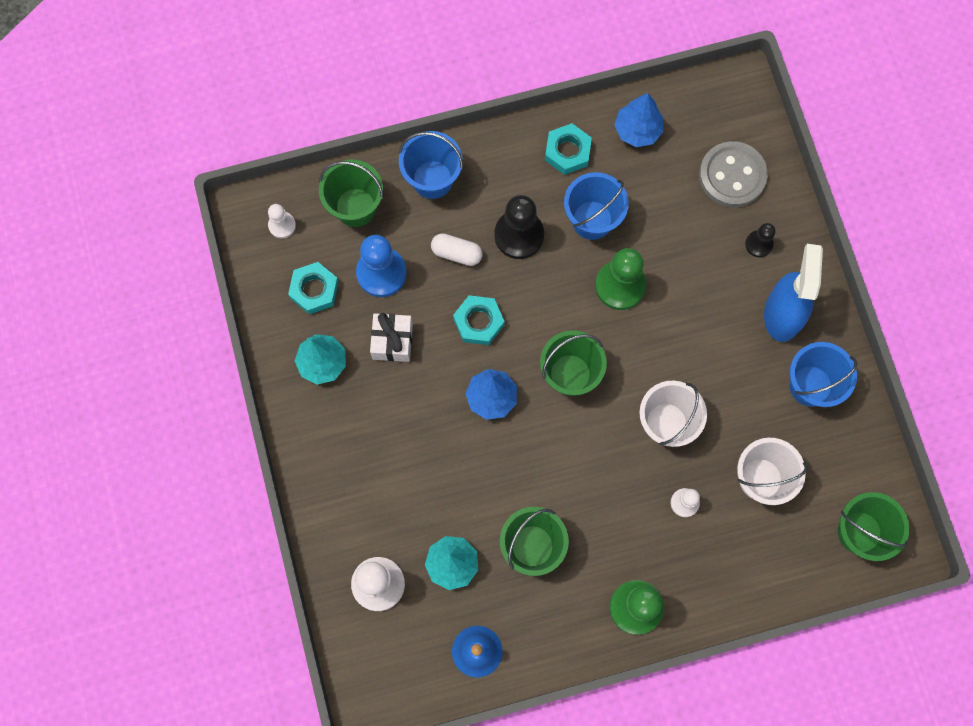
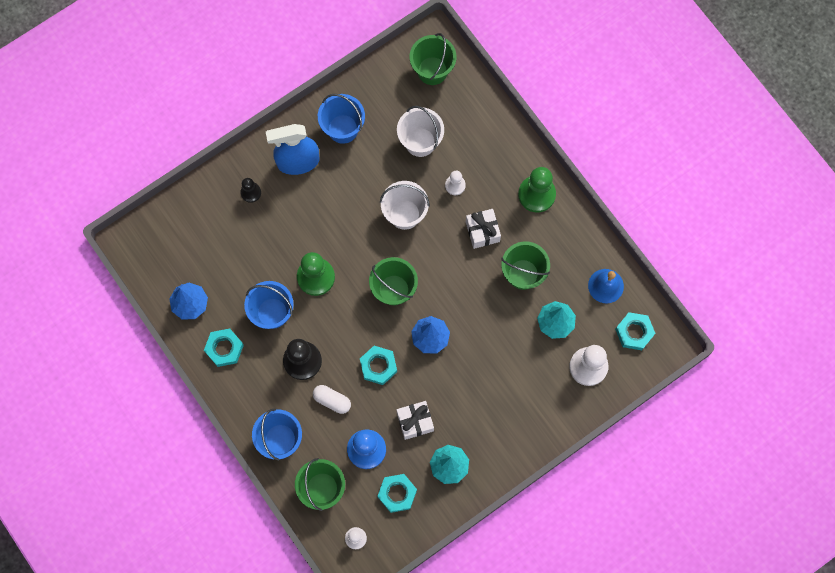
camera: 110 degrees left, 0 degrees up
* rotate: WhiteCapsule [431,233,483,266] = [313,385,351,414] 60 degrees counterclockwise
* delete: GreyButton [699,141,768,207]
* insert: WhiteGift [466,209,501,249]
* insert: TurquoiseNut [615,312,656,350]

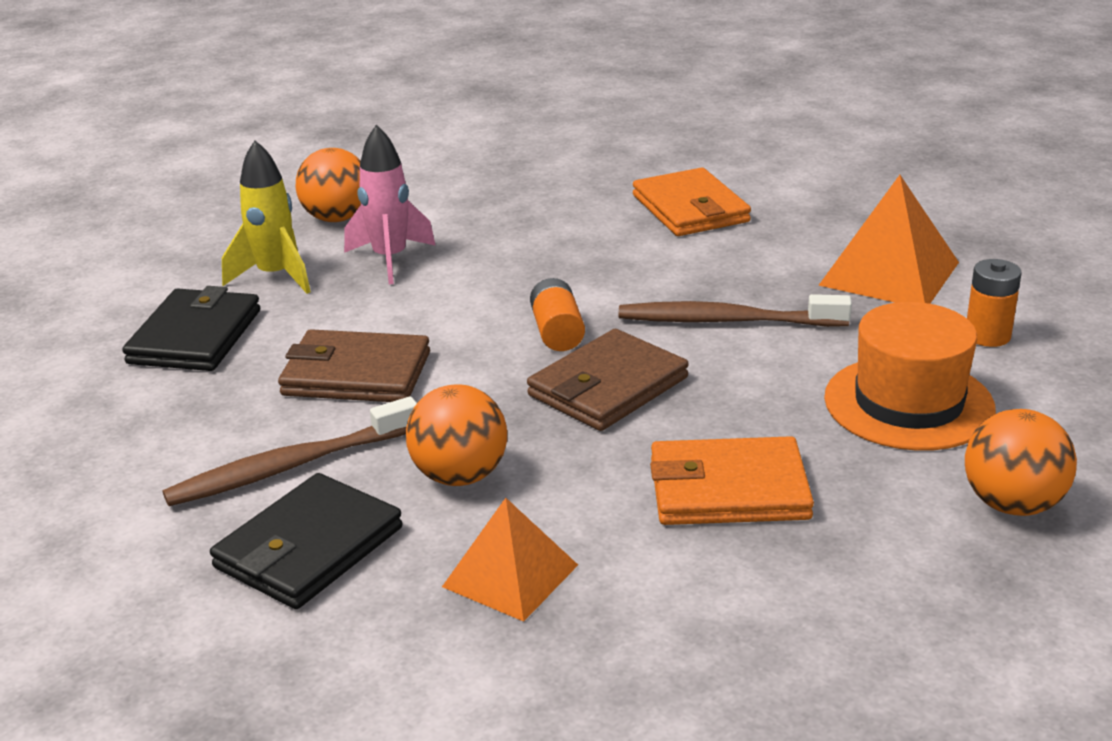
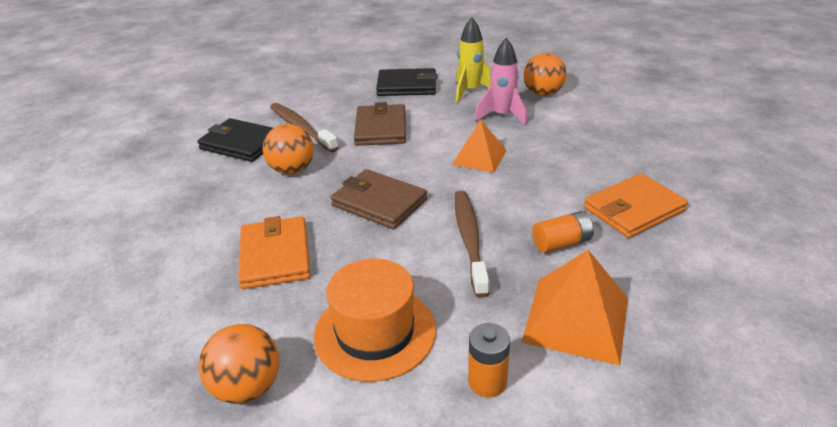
camera: 80 degrees right, 5 degrees up
* move: OrangePyramid [442,498,578,622] to [452,119,507,173]
* move: OrangeBattery [530,278,585,351] to [532,211,593,253]

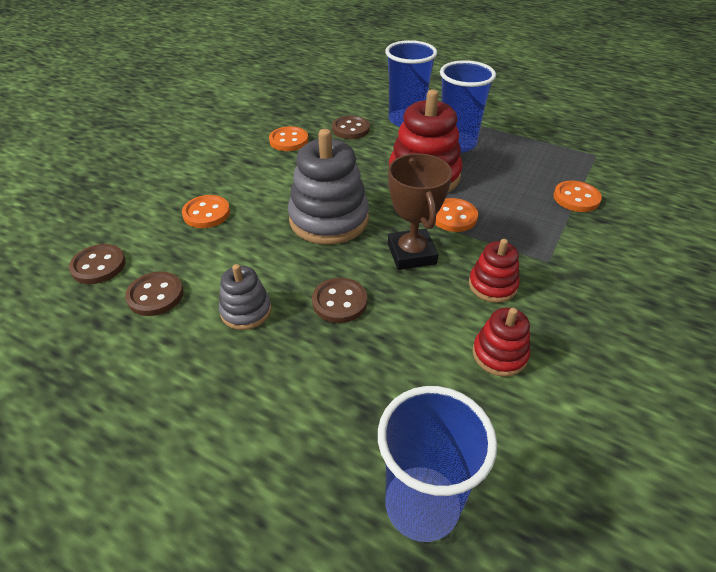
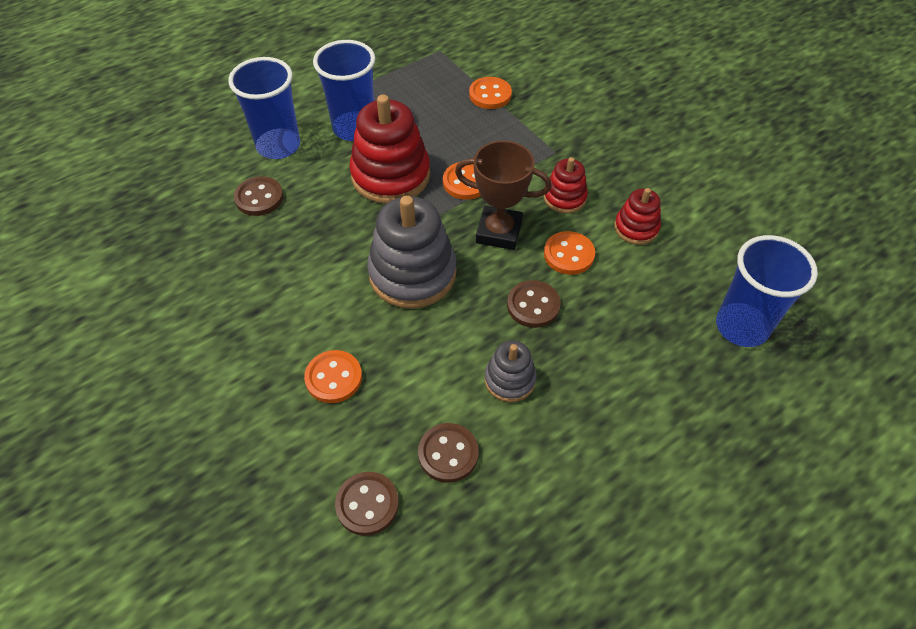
camera: 65 degrees left, 10 degrees up
* move: OrangeButton [269,126,308,151] to [544,231,595,275]

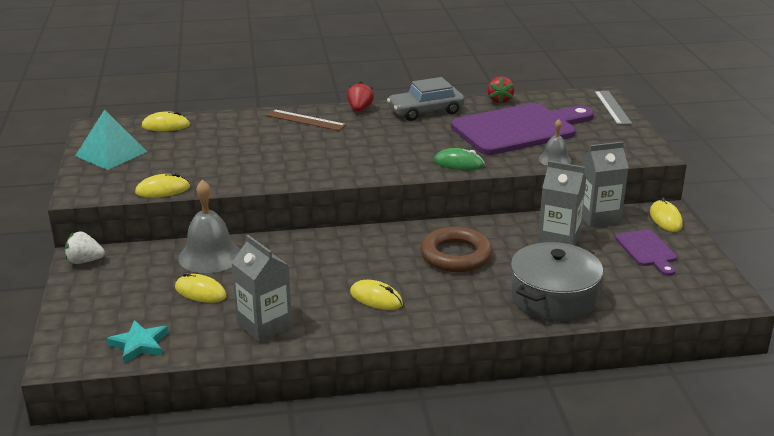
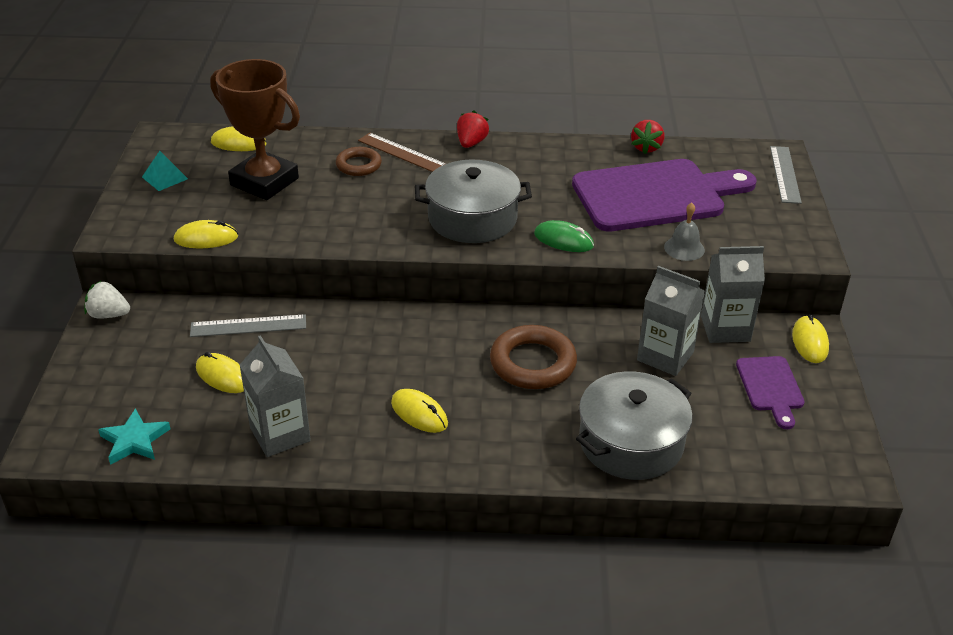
camera: 10 degrees right, 10 degrees up
* resize: TurquoisePyramid [75,109,147,170] = [142,151,188,191] x0.57
* replace: GreyBell [178,180,240,273] to GreyRuler [190,314,306,337]
* delete: GreyCar [387,77,464,121]
* insert: BrownTrophy [210,59,300,200]
* insert: BrownRing [336,147,382,176]
* insert: GreyPot [415,160,532,243]

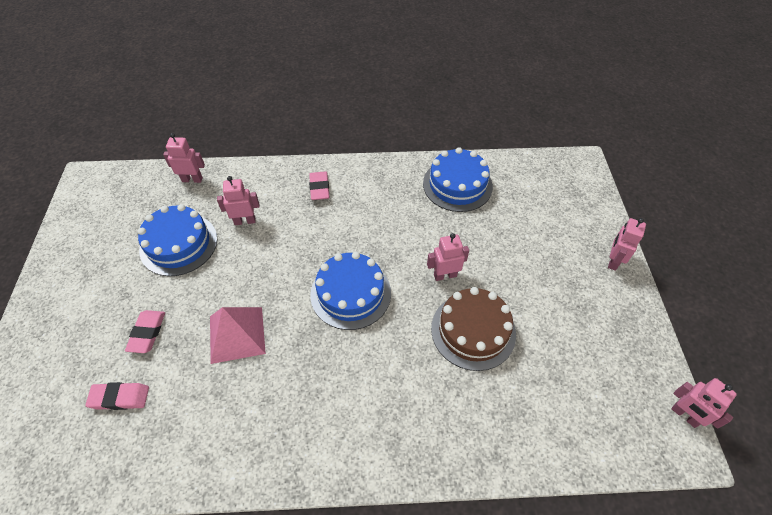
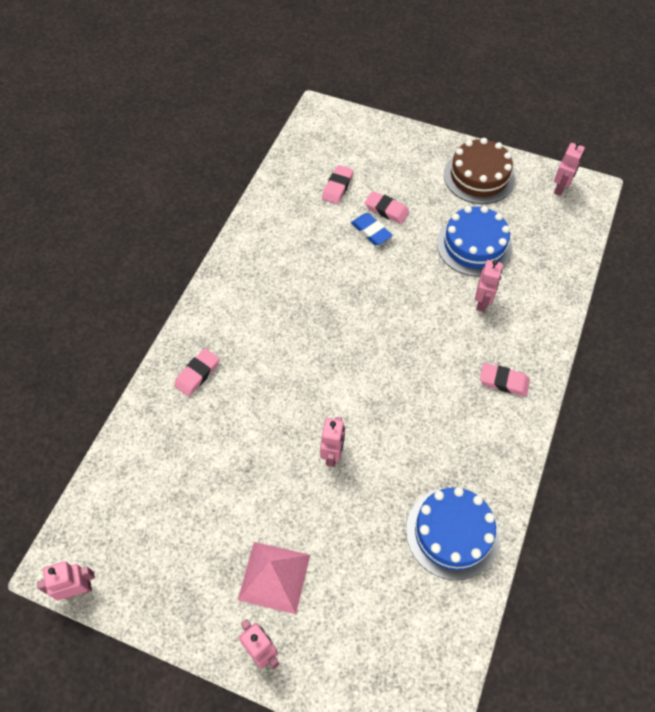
camera: 115 degrees right, 5 degrees up
* move: PinkRobot [163,133,205,183] to [554,141,585,196]
* move: PinkPyramid [210,307,266,364] to [238,542,310,614]
* delete: BlueCake [310,252,391,330]
* move: BrownCake [431,287,516,371] to [444,138,515,204]
* insert: PinkEraser [174,348,220,396]
* insert: BlueEraser [351,213,393,246]

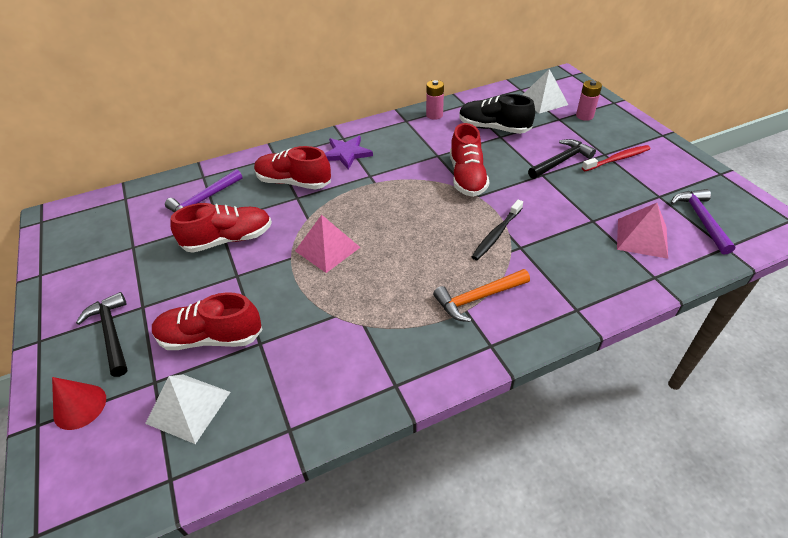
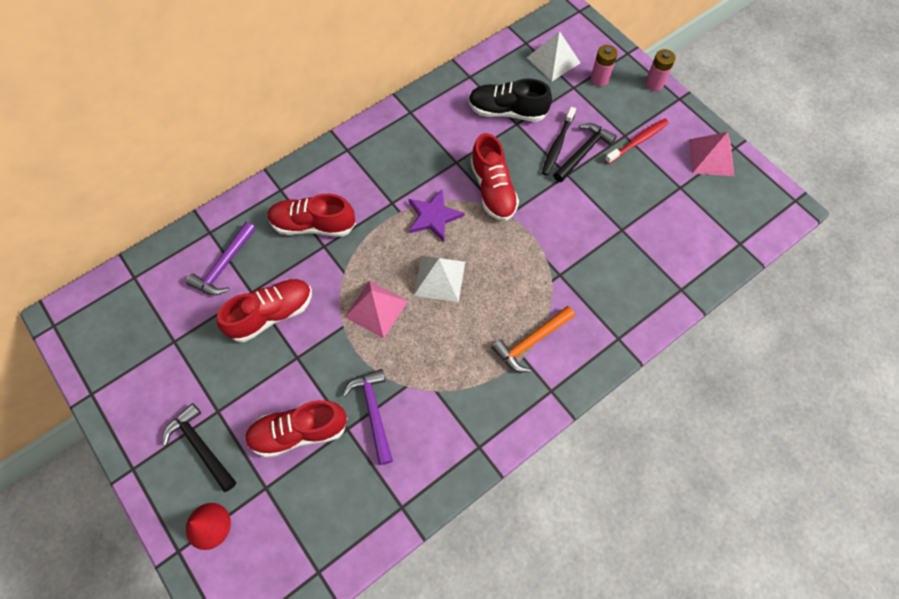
camera: 15 degrees left, 20 degrees up
* move: WhitePyramid [145,374,231,444] to [413,256,465,302]
* move: PurpleStar [325,136,373,170] to [409,189,464,242]
* move: PinkBattery [426,80,444,120] to [645,49,676,91]
* move: BlackToothbrush [472,200,523,260] to [542,107,576,176]
* move: PinkPyramid [617,203,668,259] to [689,132,735,176]
* move: PurpleHammer [671,189,736,255] to [343,369,393,465]

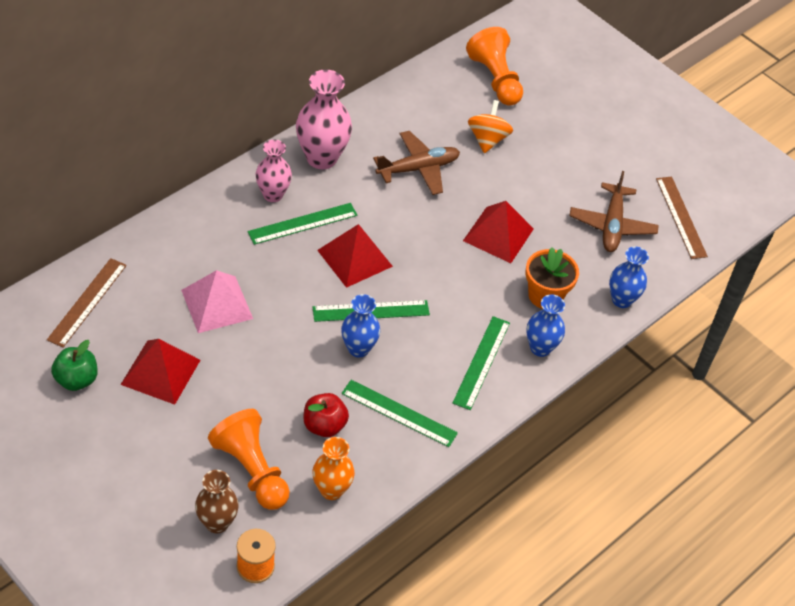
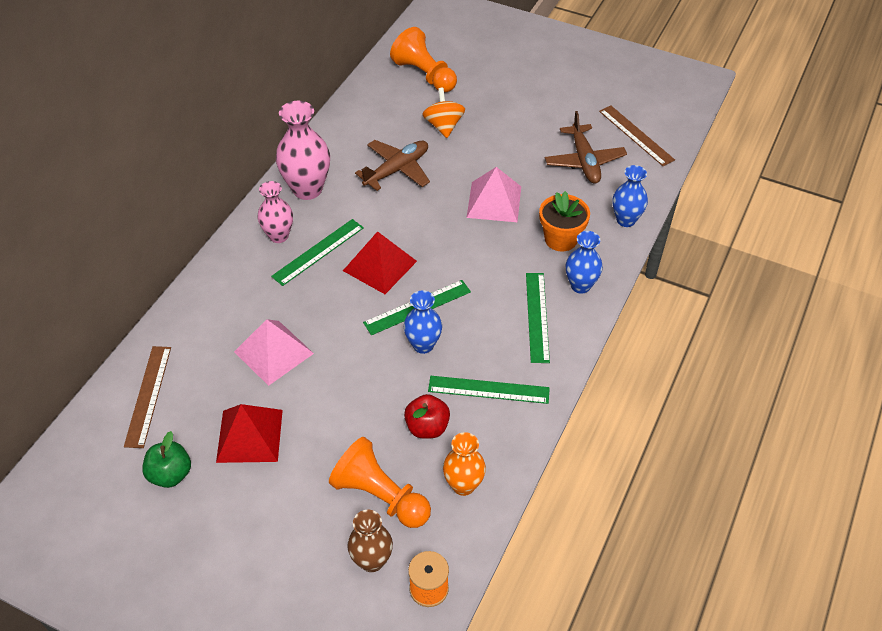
camera: 15 degrees left, 0 degrees up
* recolor: RedPyramid [463,201,534,263] to PinkPyramid [466,167,521,222]

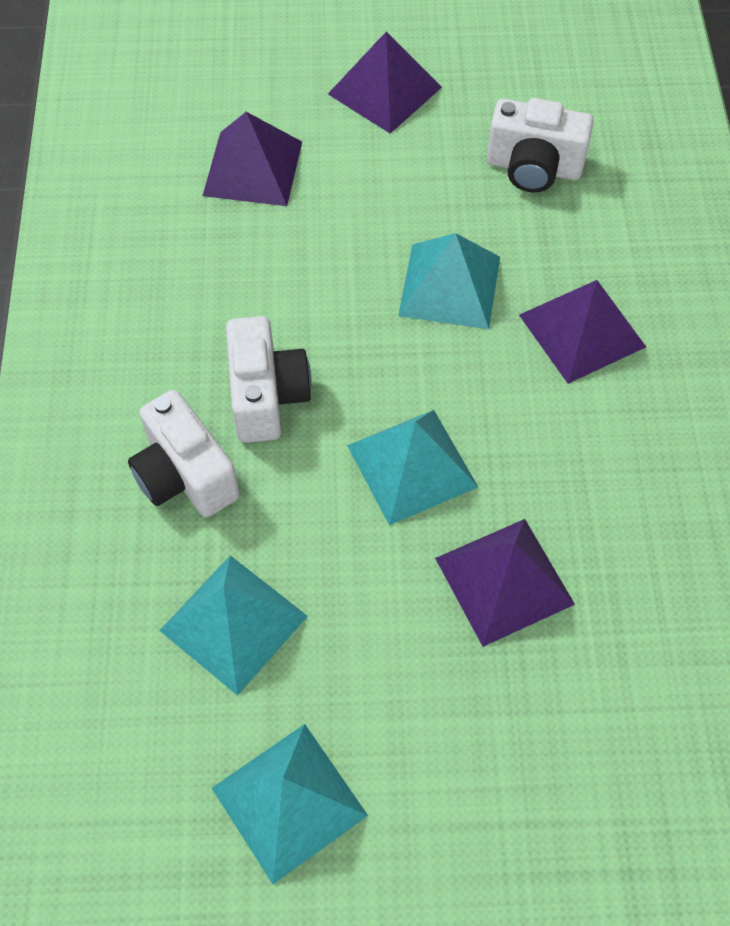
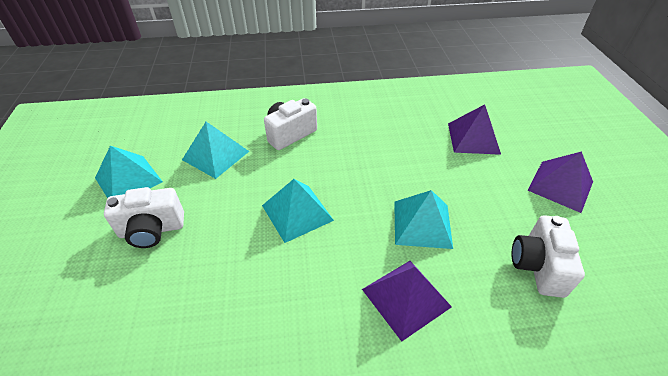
camera: 85 degrees right, 15 degrees down
* move: WhiteCamera [226,316,312,443] to [104,187,184,248]
* delete: PurplePyramid [435,519,575,647]

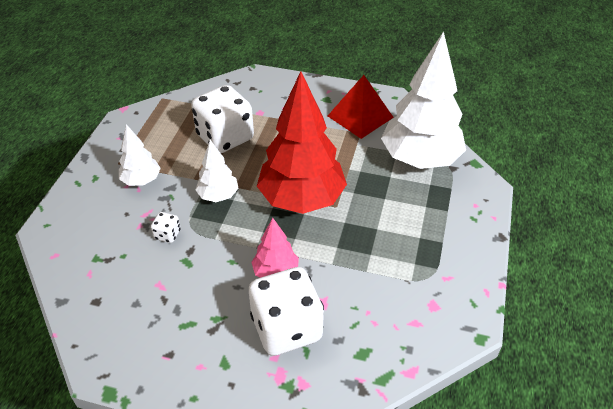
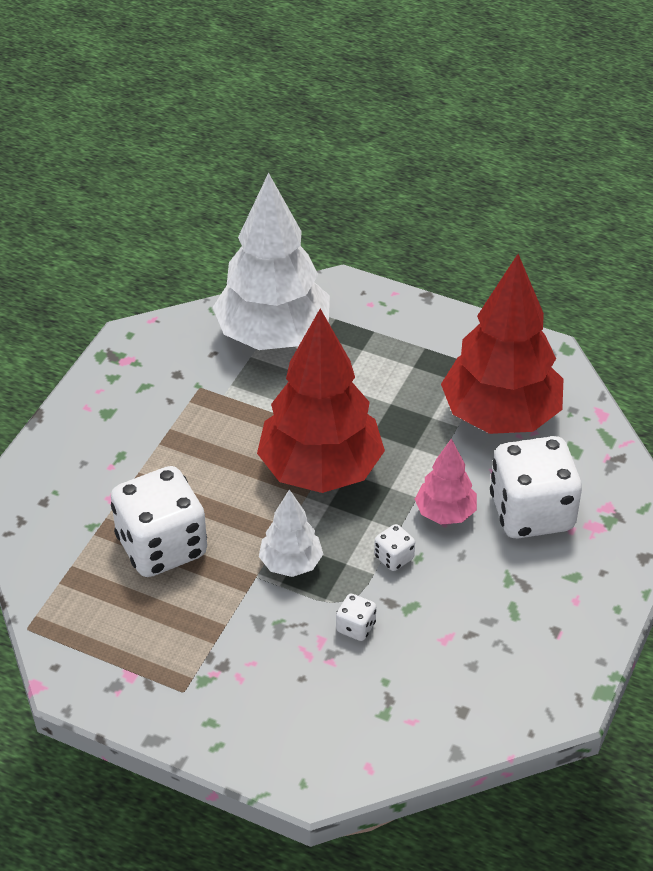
camera: 80 degrees left, 0 degrees up
* delete: WhiteTree [119,124,161,186]
* delete: RedPyramid [328,75,394,139]
* insert: WhiteDice [374,524,415,571]
* insert: RedTree [441,254,563,434]

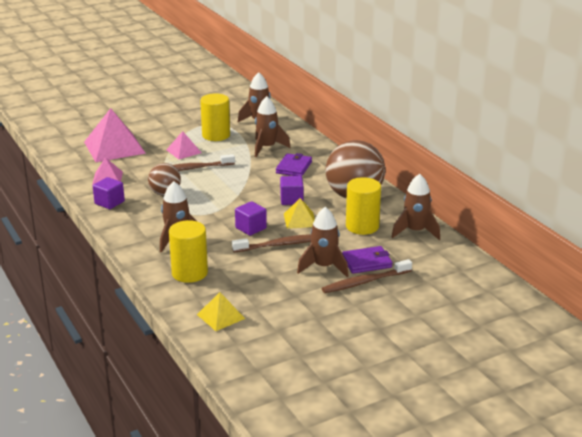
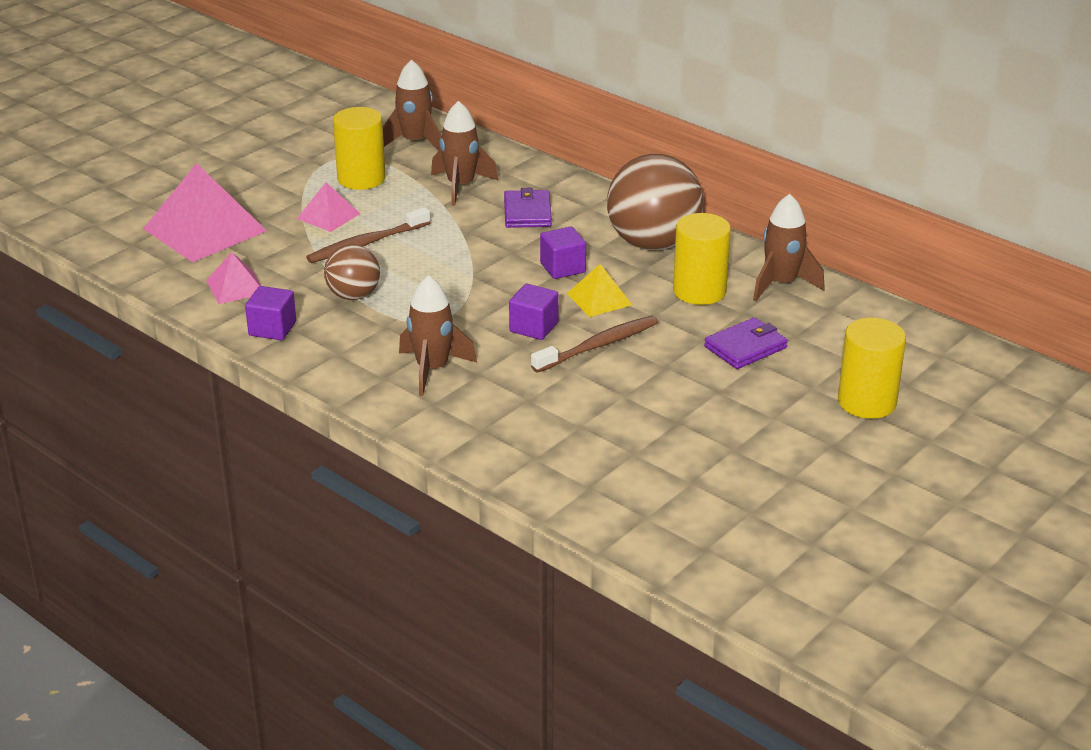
camera: 20 degrees left, 5 degrees up
* move: YellowCylinder [169,220,208,283] to [838,318,906,419]
* delete: YellowPyramid [197,292,245,331]
* delete: BrownRocket [297,207,349,277]
* delete: BrownToothbrush [322,259,412,293]

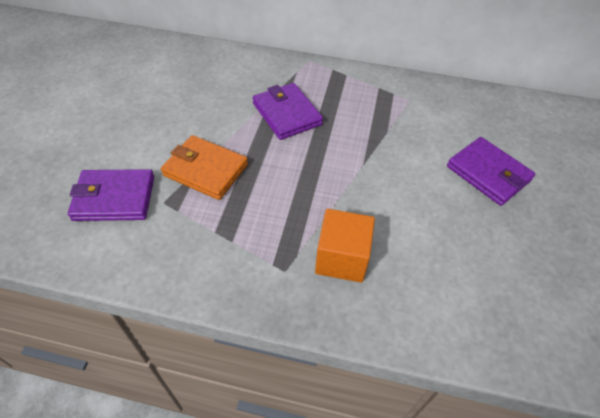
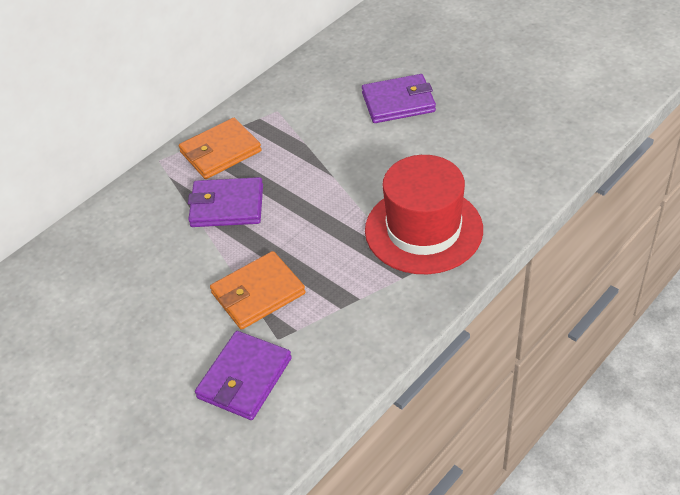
camera: 55 degrees left, 5 degrees down
* replace: OrangeCube [315,209,375,283] to RedHat [365,155,483,274]
* insert: OrangeWallet [179,118,262,179]

